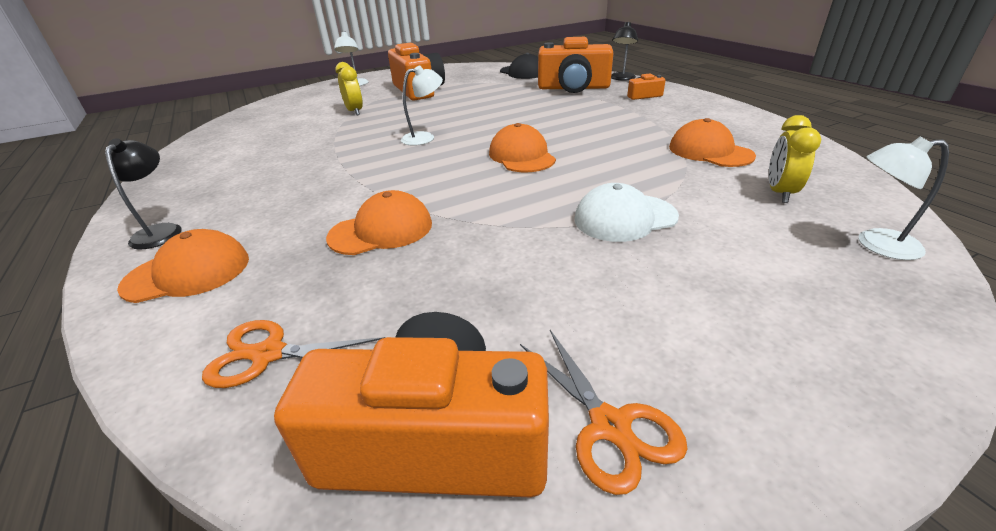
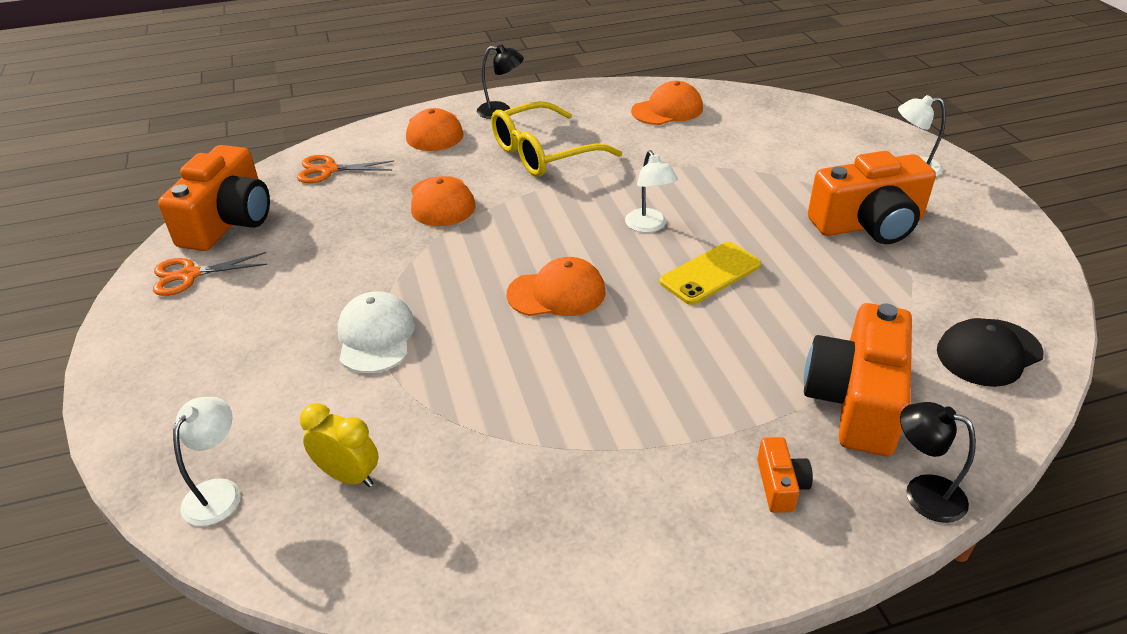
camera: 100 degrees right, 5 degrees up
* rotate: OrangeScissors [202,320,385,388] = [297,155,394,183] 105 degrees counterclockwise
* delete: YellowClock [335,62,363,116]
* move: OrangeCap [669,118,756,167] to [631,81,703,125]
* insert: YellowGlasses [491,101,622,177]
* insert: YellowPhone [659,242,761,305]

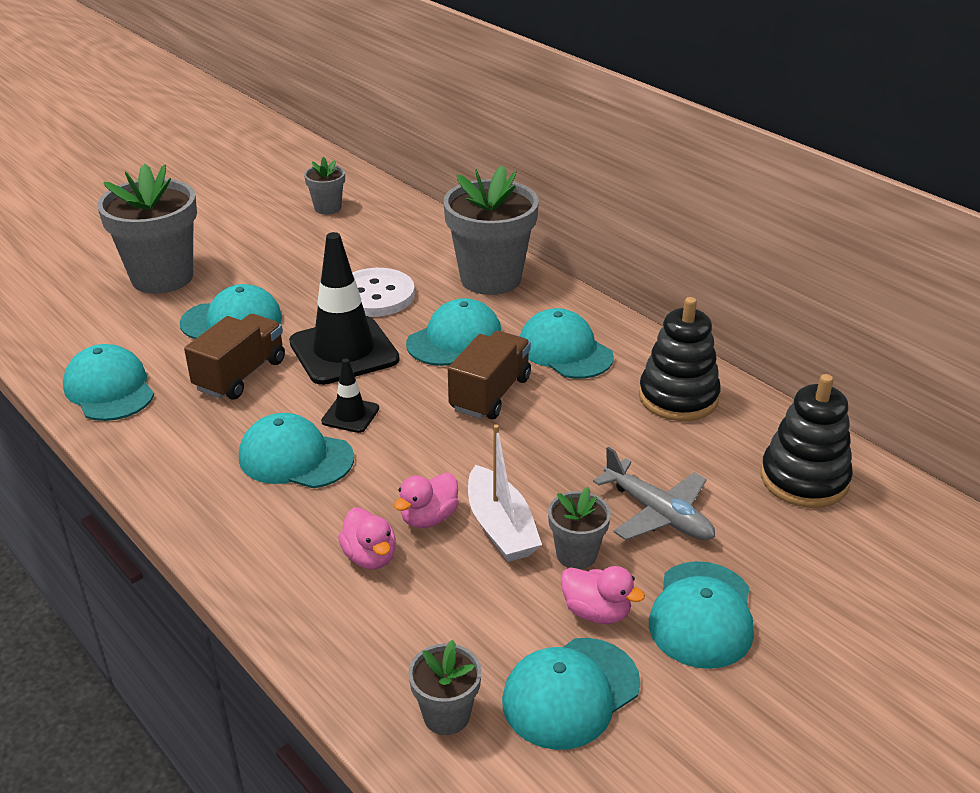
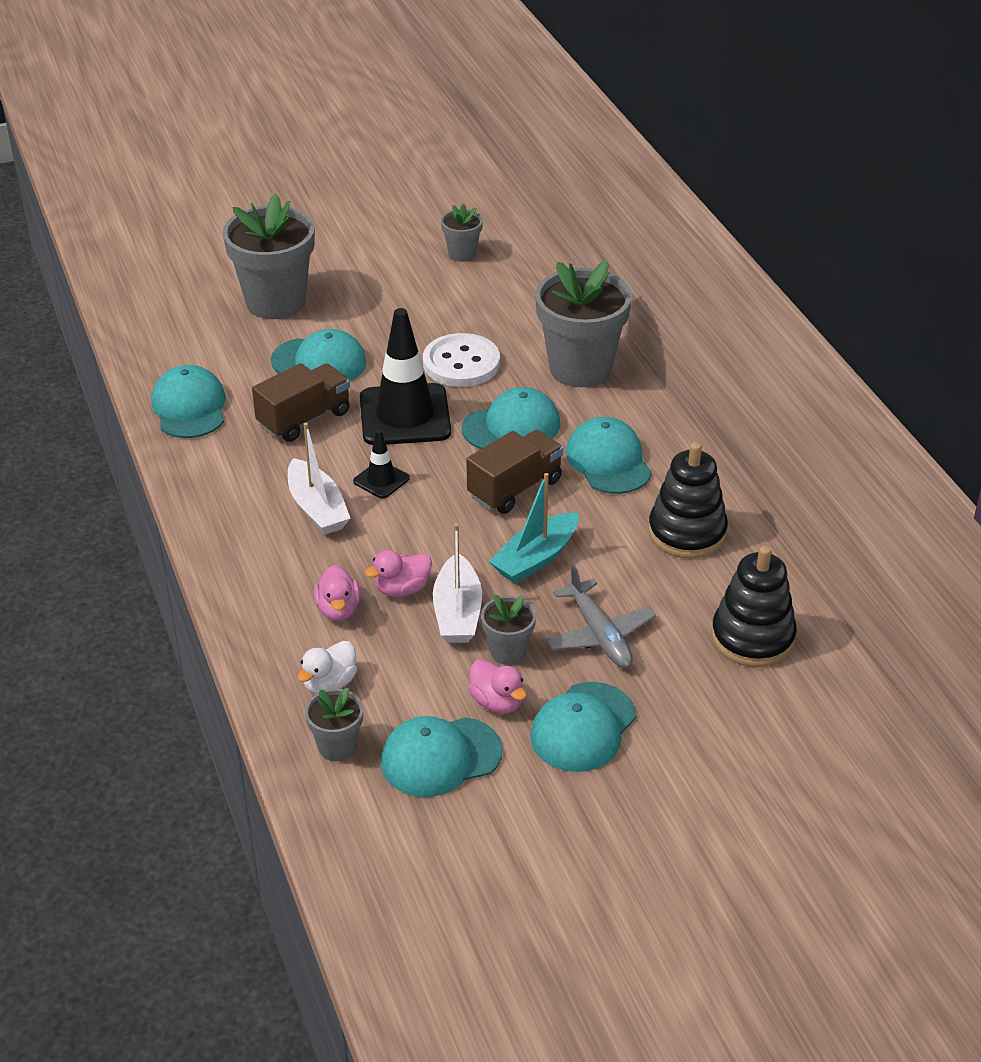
camera: 20 degrees right, 5 degrees up
* replace: TurquoiseCap [239,413,354,488] to WhiteBoat [288,423,350,535]
* insert: WhiteDuck [297,641,357,694]
* insert: TurquoiseBoat [489,473,578,584]

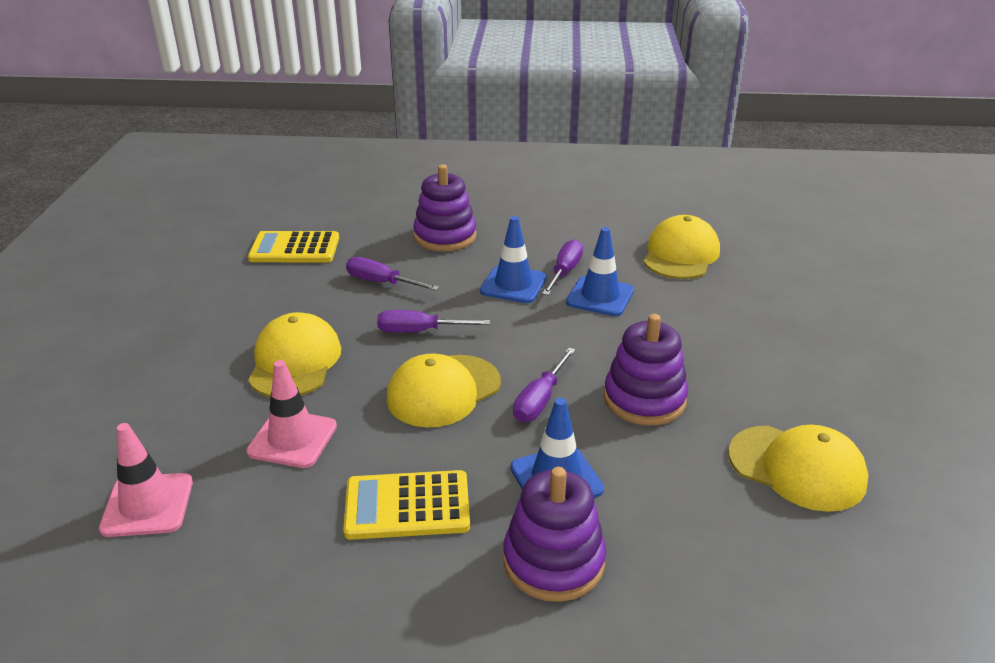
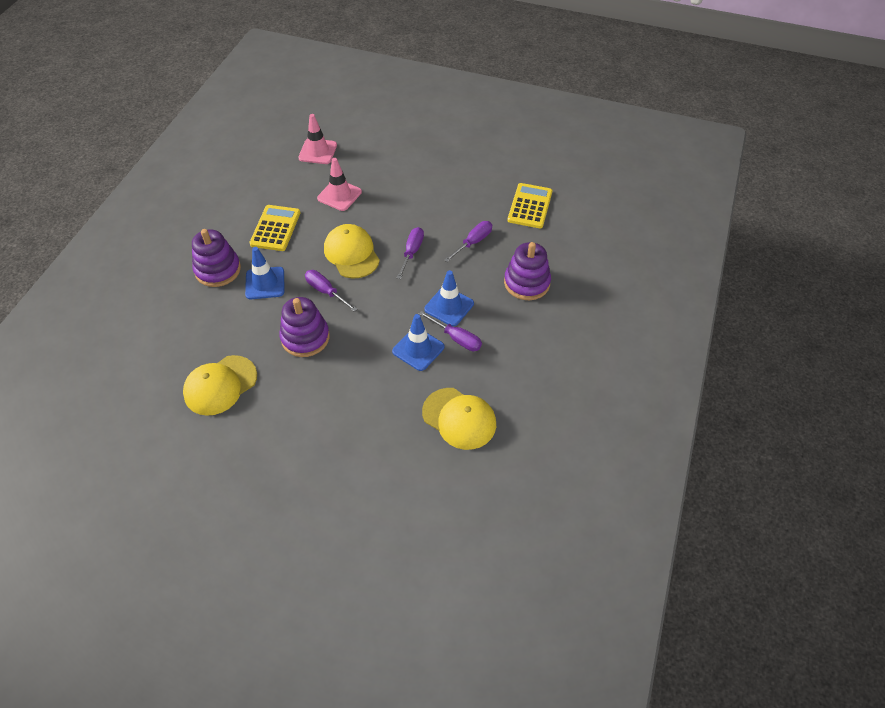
camera: 105 degrees right, 20 degrees up
* delete: YellowCap [248,312,341,397]

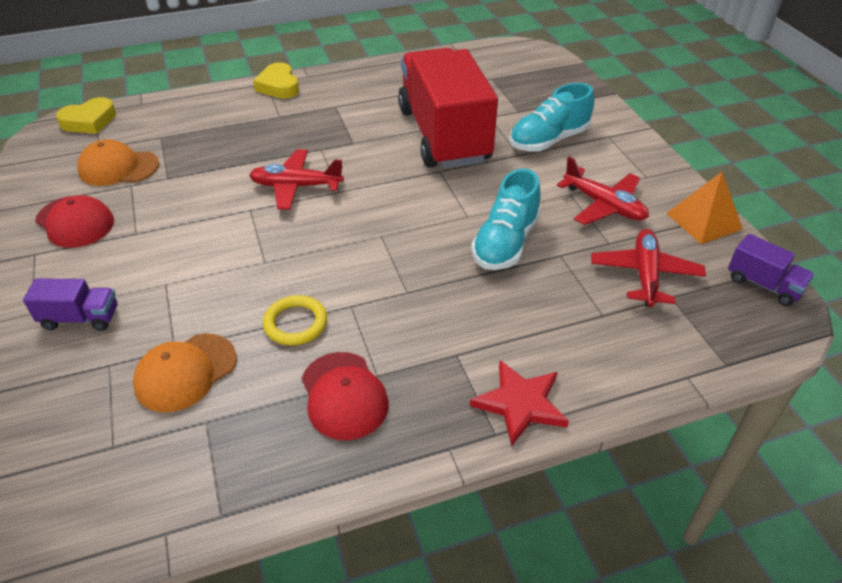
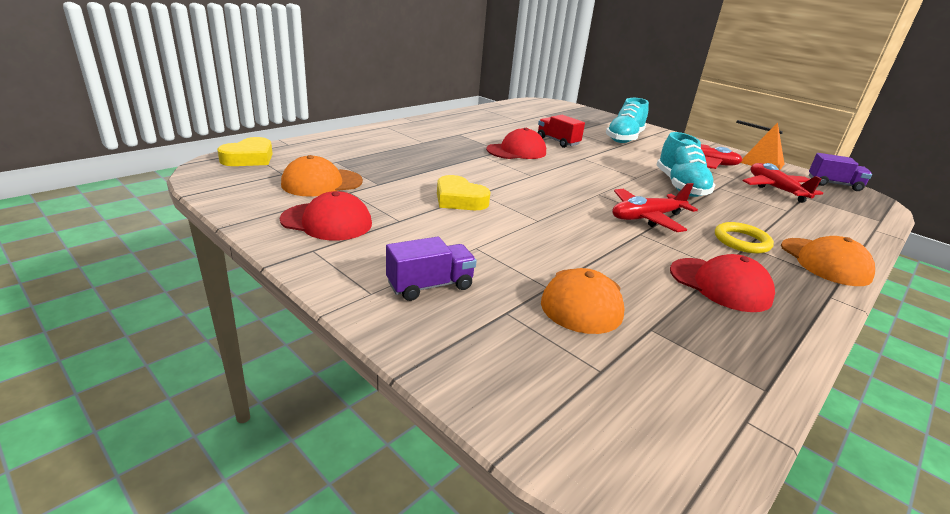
camera: 30 degrees left, 15 degrees down
* move: RedPlane [249,149,344,210] to [612,183,698,232]
* move: YellowHeart [253,62,299,99] to [437,175,491,210]
* move: YellowRing [263,295,327,345] to [715,222,774,253]
* resize: RedTruck [398,48,498,169] = [538,115,585,148] x0.40
* replace: RedStar [470,360,569,446] to OrangeCap [781,236,875,286]
* insert: RedCap [486,128,546,159]

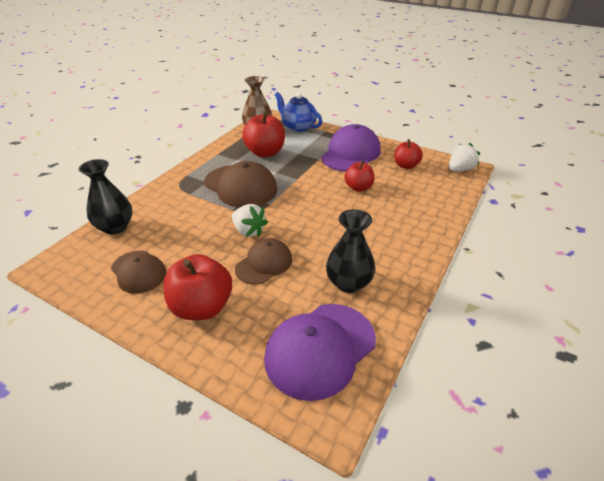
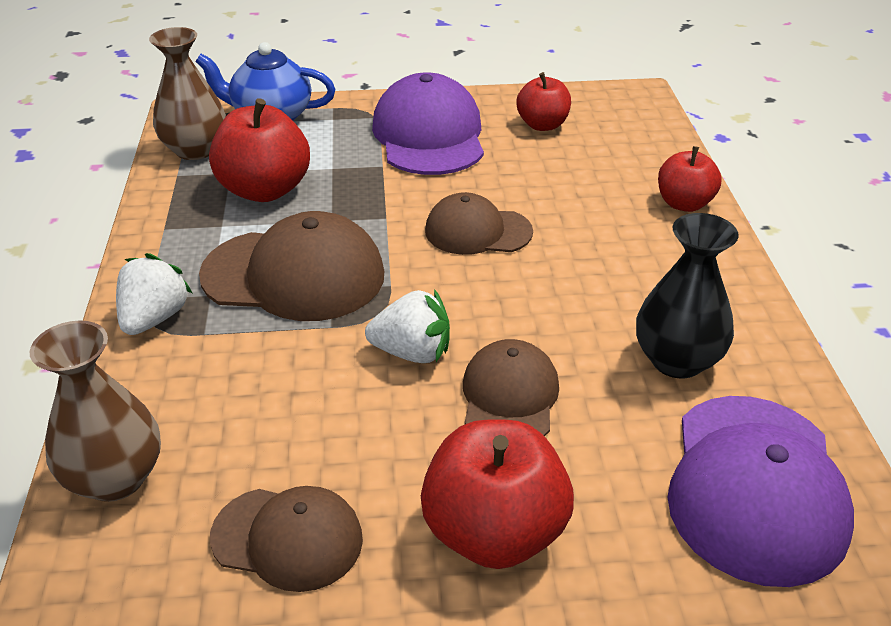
camera: 35 degrees left, 0 degrees up
* recolor: BlackVase [79,159,133,235] to BrownVase [29,321,161,502]
* move: RedApple [344,160,374,192] to [658,146,722,212]
* move: WhiteStrawberry [449,143,481,171] to [116,253,192,335]
* insert: BrownCap [425,192,533,255]

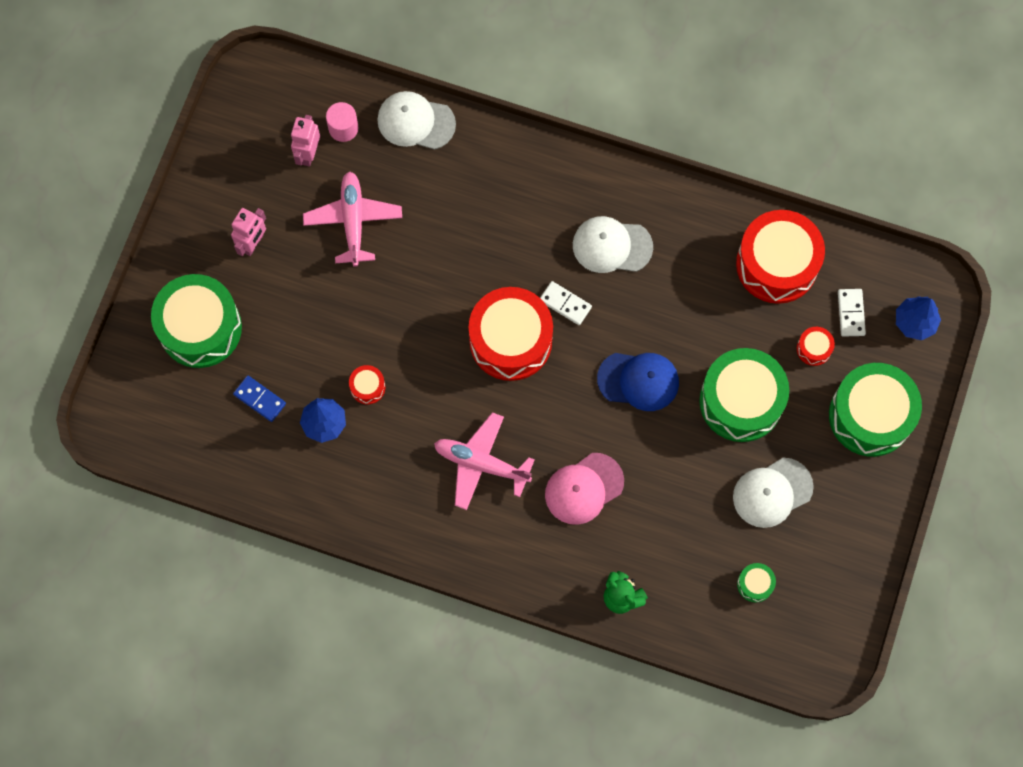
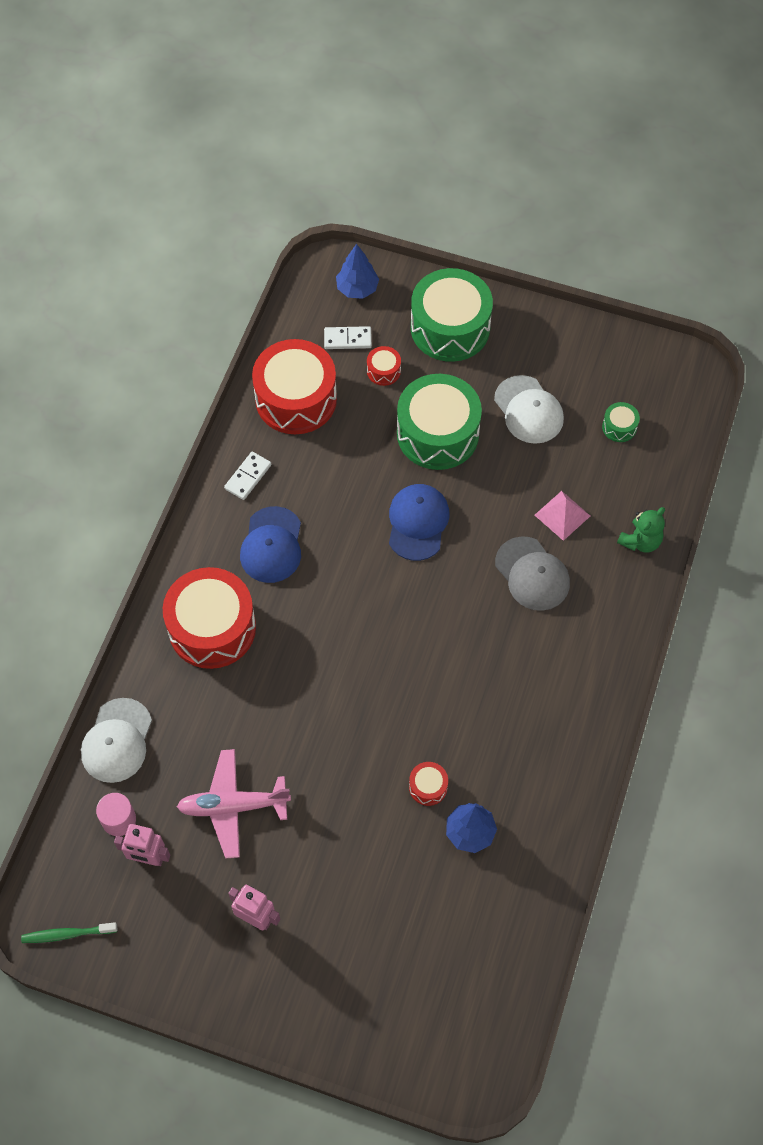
camera: 90 degrees left, 10 degrees down
* delete: GreenDrum [151,274,242,368]
* delete: BlueDomino [233,375,286,422]
* delete: PinkPlane [434,412,535,510]
* move: RedDrum [468,287,553,381] to [163,567,256,669]
* move: WhiteDomino [540,281,592,325] to [224,452,271,500]
* recolor: PinkCap [545,453,624,525] to GreyCap [495,536,570,611]
* recolor: WhiteCap [573,216,653,273] to BlueCap [240,506,301,583]
* insert: GreenToothbrush [21,922,117,943]
* insert: PinkPyramid [535,491,590,541]

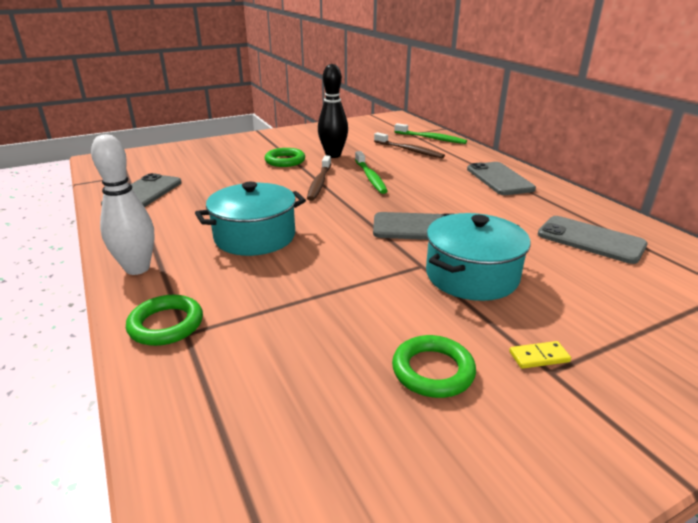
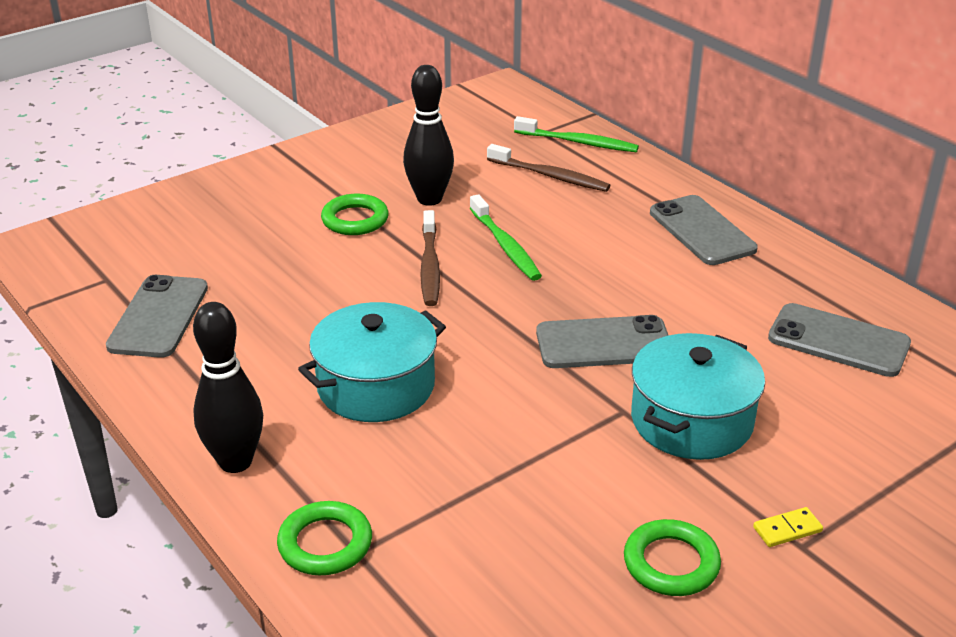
camera: 10 degrees left, 5 degrees up
* recolor: WhiteBowlingPin [91,134,154,275] to BlackBowlingPin [193,302,263,473]

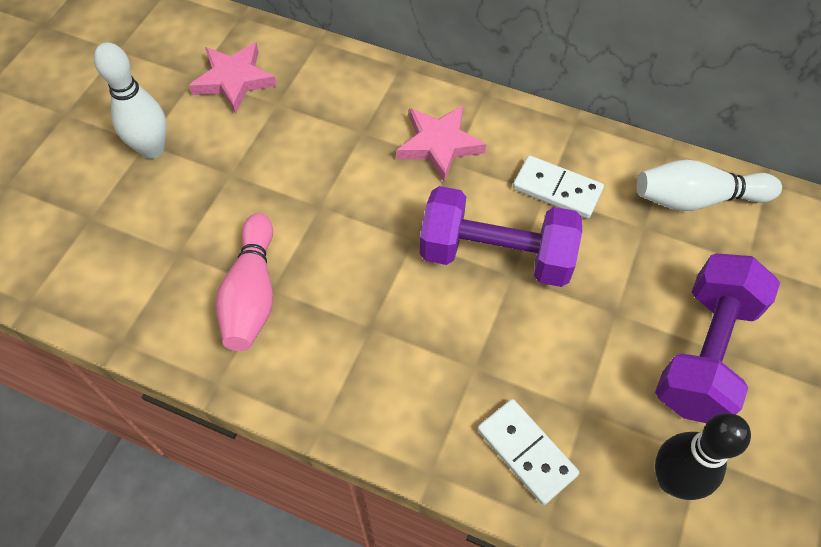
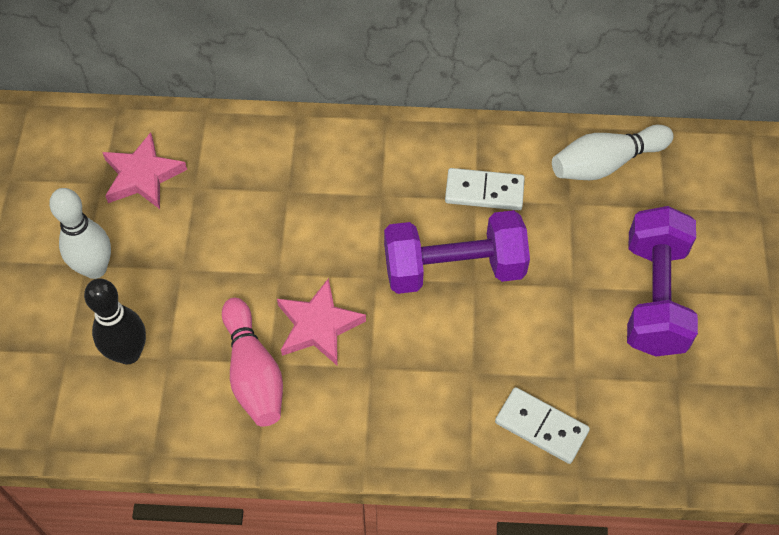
camera: 20 degrees left, 0 degrees up
* move: PinkStar [397,105,486,182] to [277,278,366,366]
* move: BlackBowlingPin [655,413,751,500] to [84,278,146,365]

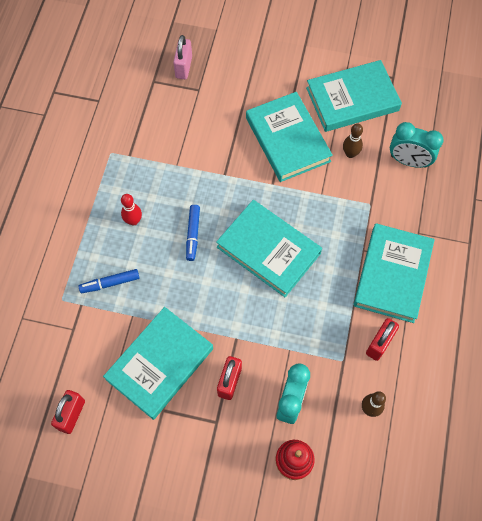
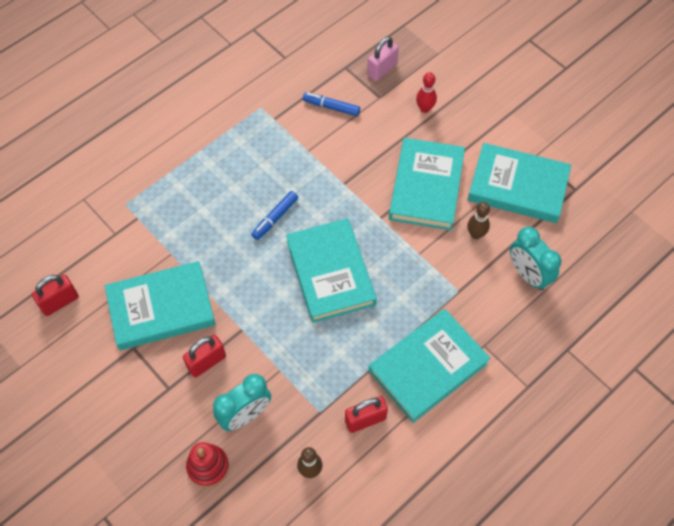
camera: 35 degrees right, 5 degrees down
* move: BlueMarker [79,269,139,293] to [303,92,360,116]
* move: RedBowlingPin [121,194,142,226] to [416,72,437,113]

